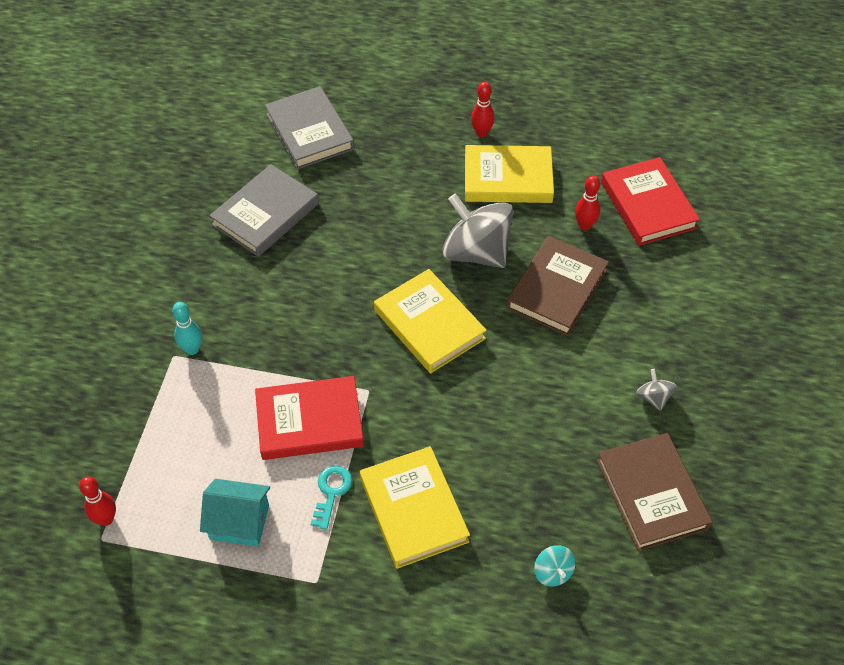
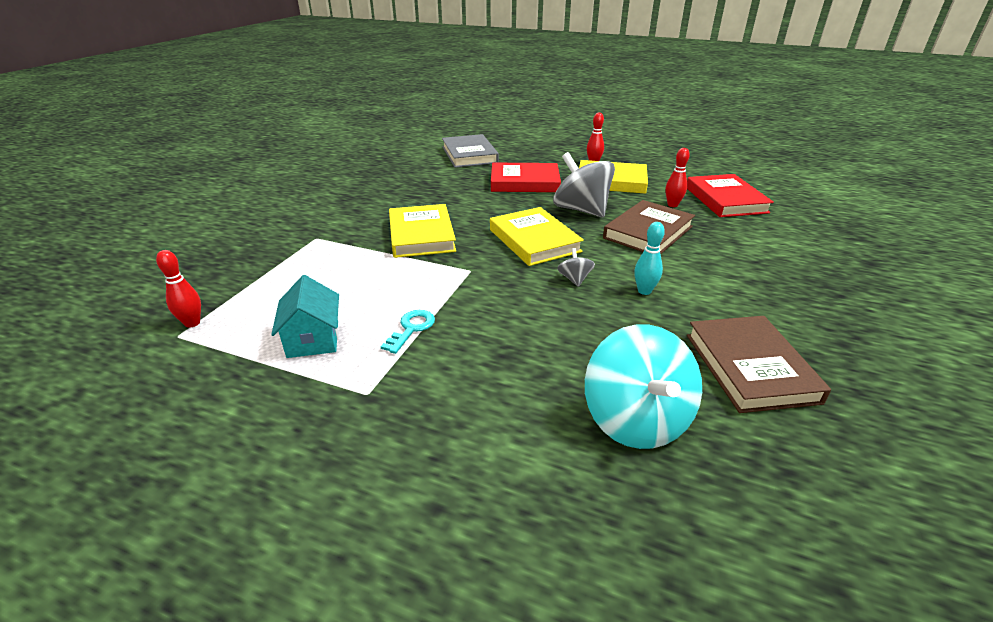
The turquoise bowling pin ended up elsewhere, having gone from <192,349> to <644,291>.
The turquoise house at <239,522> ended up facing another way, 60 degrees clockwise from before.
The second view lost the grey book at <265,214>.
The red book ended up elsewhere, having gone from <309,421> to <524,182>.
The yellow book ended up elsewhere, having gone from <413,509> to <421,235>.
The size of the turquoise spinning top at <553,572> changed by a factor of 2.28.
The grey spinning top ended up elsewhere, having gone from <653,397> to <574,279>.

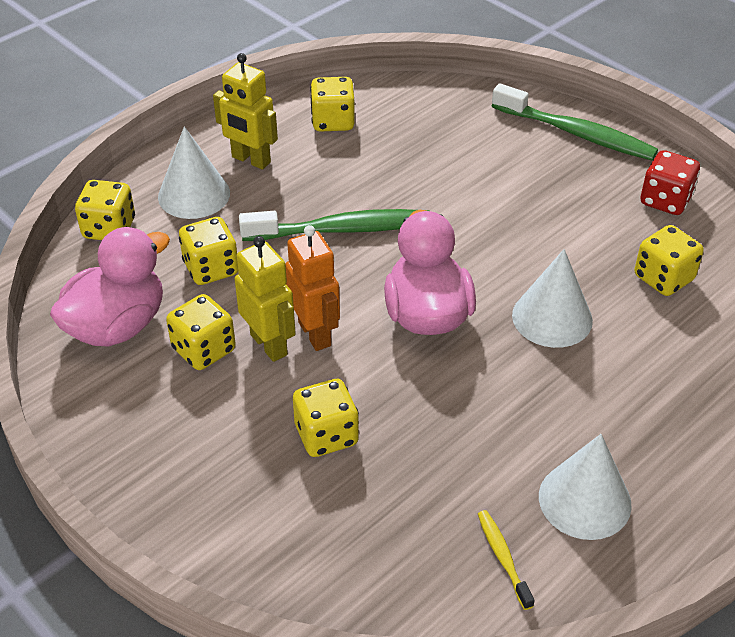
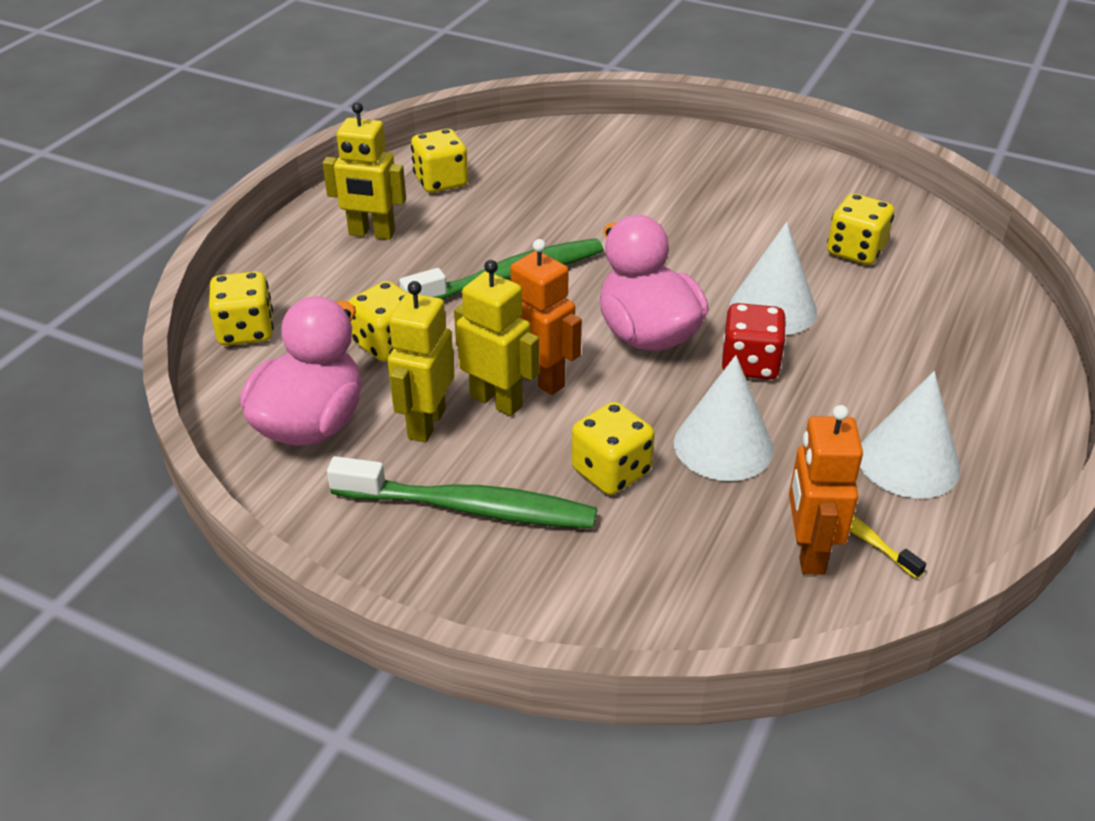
The white cone ended up elsewhere, having gone from <194,194> to <723,445>.
Where the yellow dice stood at <204,350>, the yellow robot came to stand at <426,423>.
The green toothbrush ended up elsewhere, having gone from <577,134> to <471,508>.
The red dice ended up elsewhere, having gone from <665,200> to <750,364>.
The second view gained the orange robot at <808,552>.

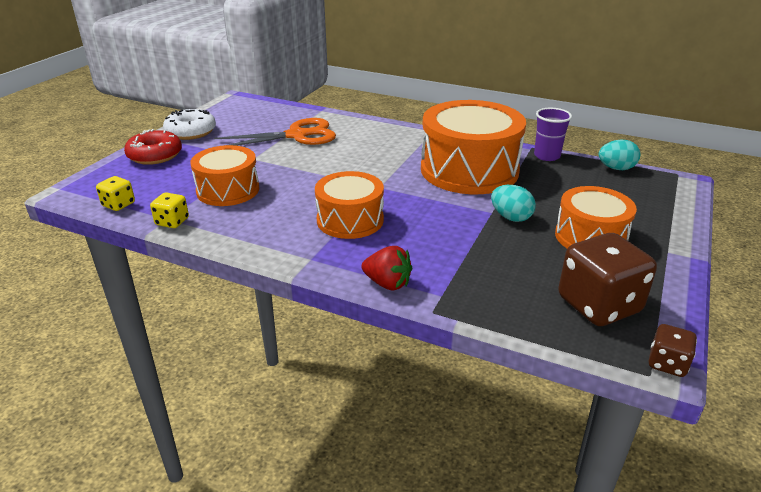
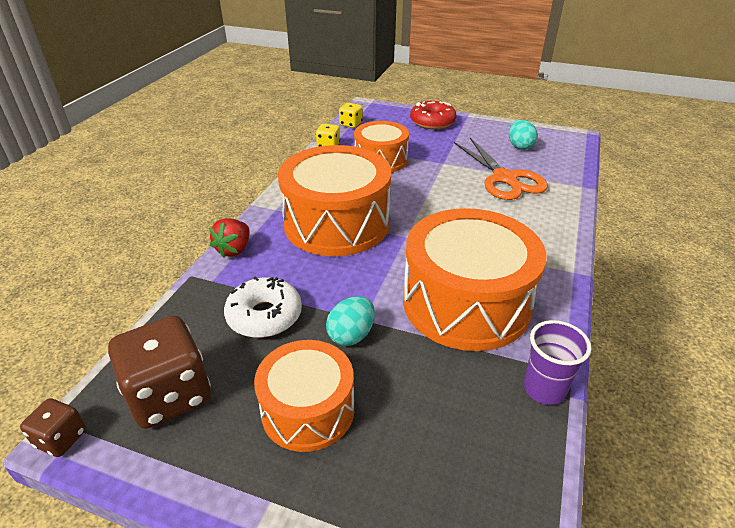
The white donut ended up elsewhere, having gone from <191,132> to <264,316>.
The size of the orange drum at <350,220> changed by a factor of 1.67.
The turquoise egg ended up elsewhere, having gone from <616,168> to <520,146>.

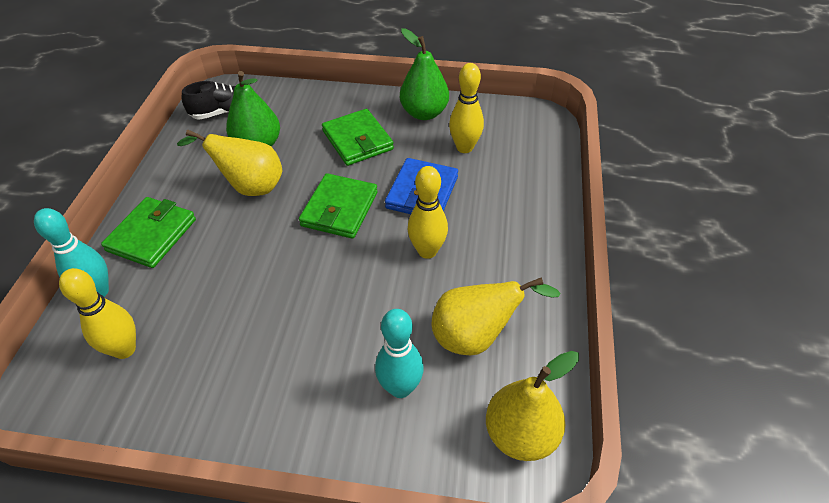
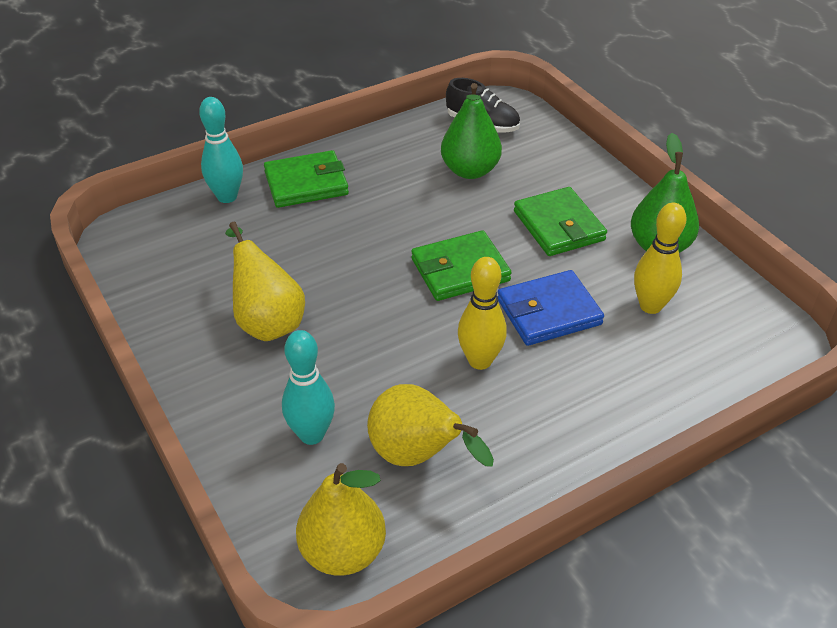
The second view lost the yellow bowling pin at <124,349>.
The yellow pear ended up elsewhere, having gone from <250,187> to <267,321>.
The green wallet at <357,140> ended up facing another way, 45 degrees counterclockwise from before.

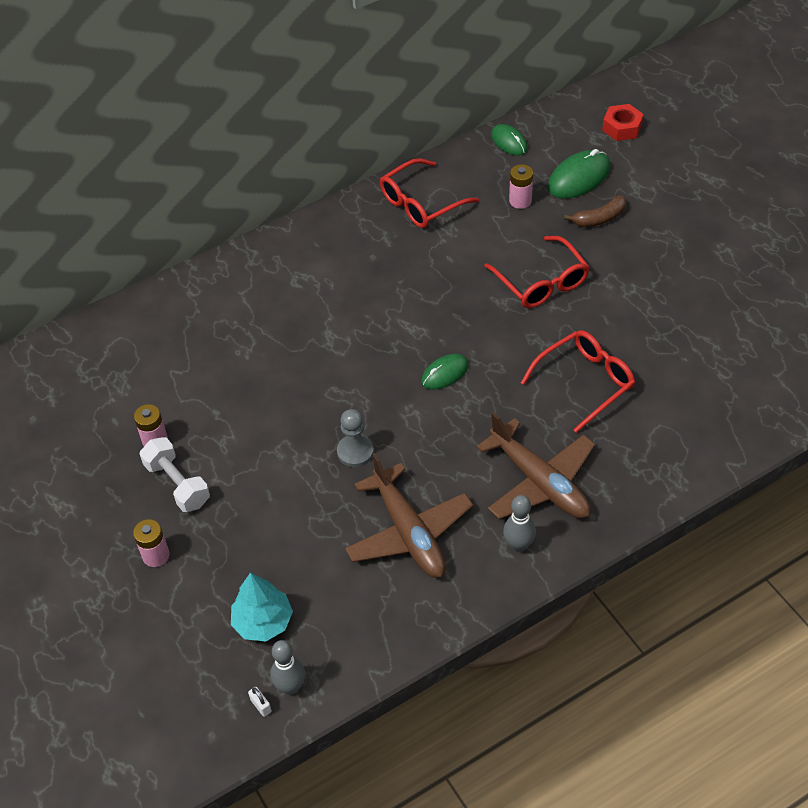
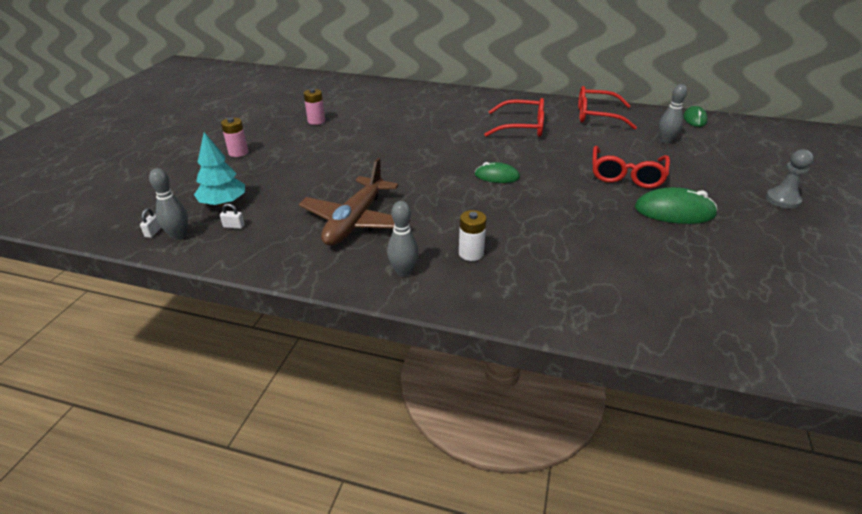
The second view lost the white dumbbell at <177,484>.
The grey pawn ended up elsewhere, having gone from <355,452> to <782,200>.
Where the brown plane stood at <539,482>, the white battery came to stand at <471,253>.
Where the pink battery stood at <520,201>, the grey bowling pin came to stand at <665,141>.
The red glasses ended up elsewhere, having gone from <585,382> to <522,127>.
The green mouse ended up elsewhere, having gone from <579,178> to <674,211>.
The second view lost the brown banana at <599,218>.
The second view lost the red nut at <622,128>.
The second view gained the white padlock at <234,226>.

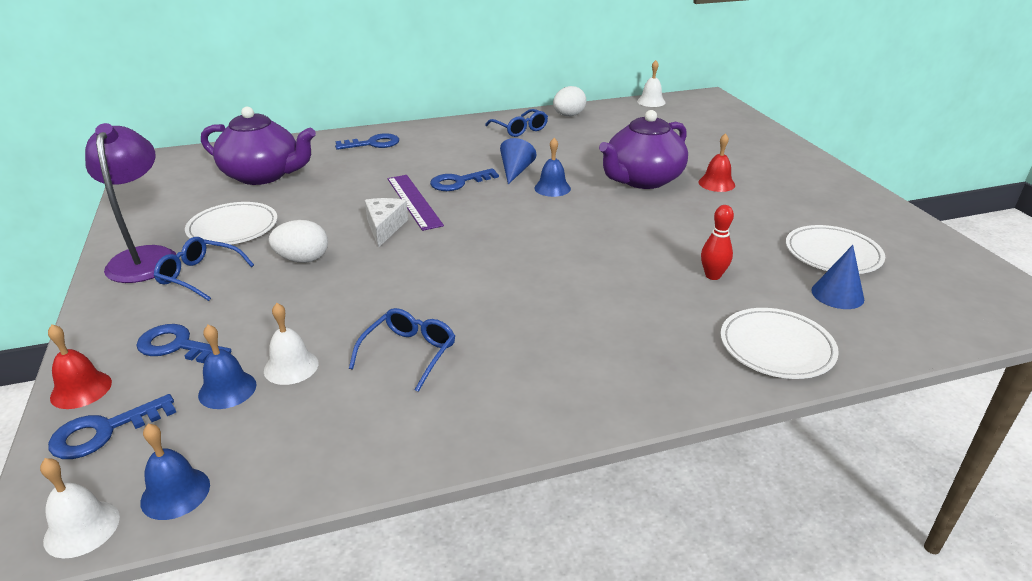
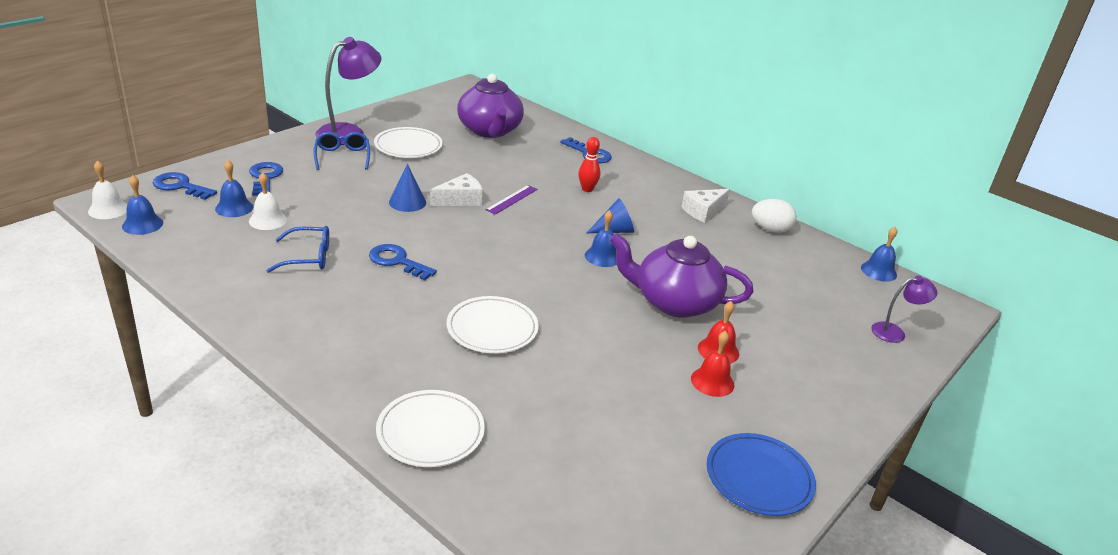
The red bell ended up elsewhere, having gone from <81,389> to <712,381>.
The second view lost the white egg at <302,259>.
The size of the purple ruler at <414,201> changed by a factor of 0.65.
The blue key ended up elsewhere, having gone from <458,182> to <397,261>.
Where the blue glasses stood at <520,129>, the white cheese came to stand at <703,211>.
What was the white bell at <651,102> turned into the blue bell at <878,271>.
The red bowling pin ended up elsewhere, having gone from <712,276> to <587,189>.
The white plate ended up elsewhere, having gone from <832,254> to <492,328>.
The blue cone ended up elsewhere, having gone from <837,294> to <407,202>.
The second view gained the blue plate at <759,477>.
The second view gained the purple lamp at <895,332>.

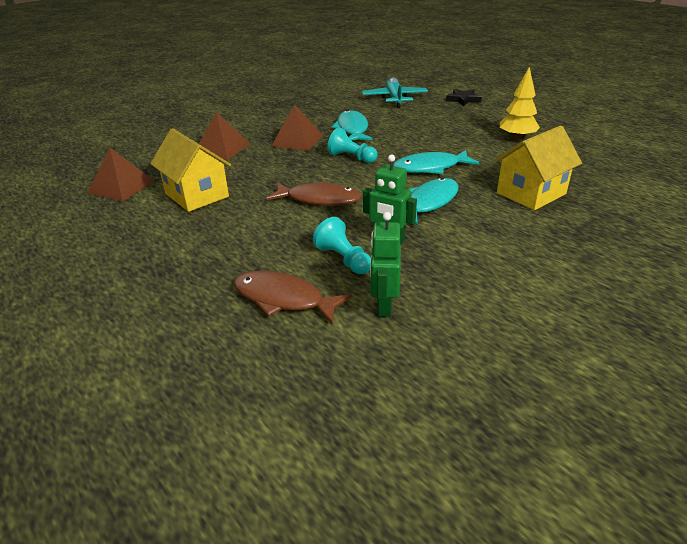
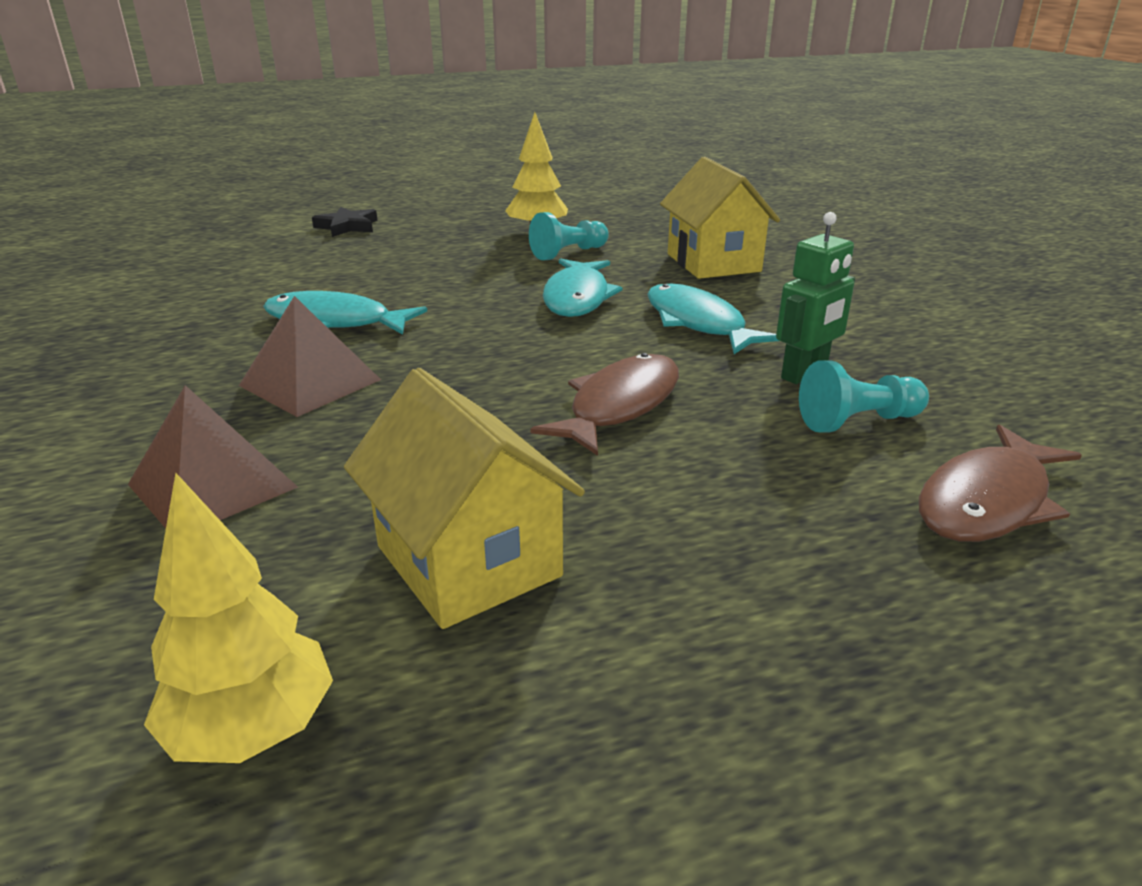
Where the brown pyramid stood at <121,187>, the yellow tree came to stand at <253,730>.
The yellow house at <197,195> ended up facing another way, 75 degrees clockwise from before.
The turquoise pawn ended up elsewhere, having gone from <351,157> to <568,253>.
The second view lost the turquoise plane at <394,99>.
The second view lost the green robot at <384,305>.

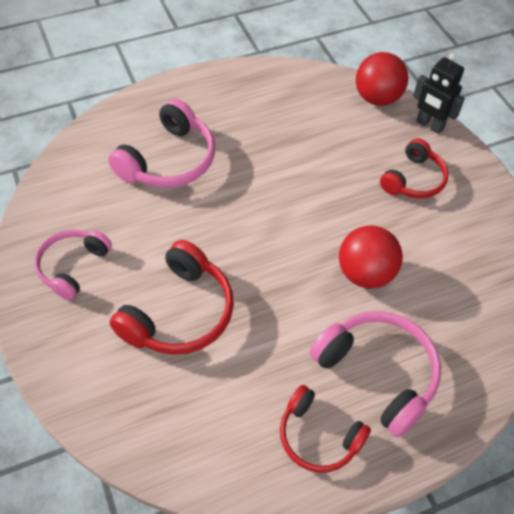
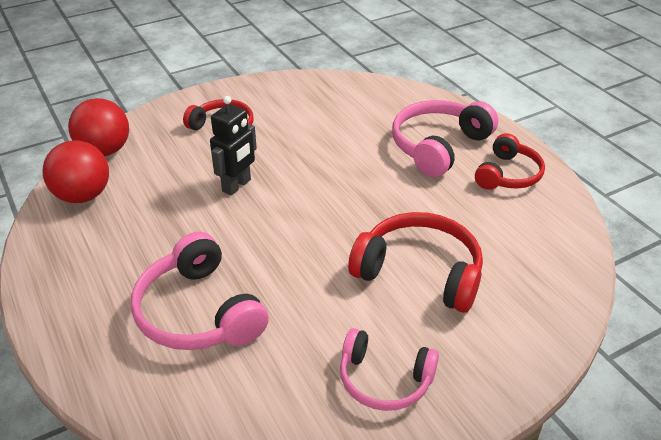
The pink headphones at <169,160> ended up facing another way, 150 degrees counterclockwise from before.
The red ball ended up elsewhere, having gone from <365,273> to <83,196>.
The black robot ended up elsewhere, having gone from <429,125> to <237,186>.

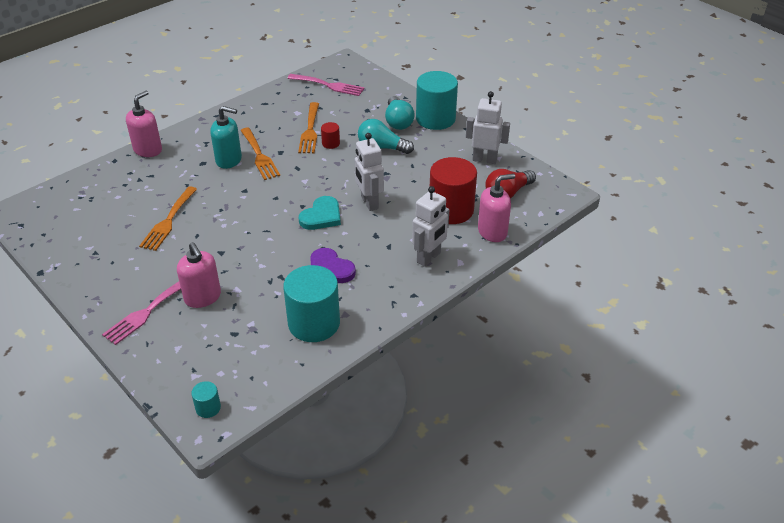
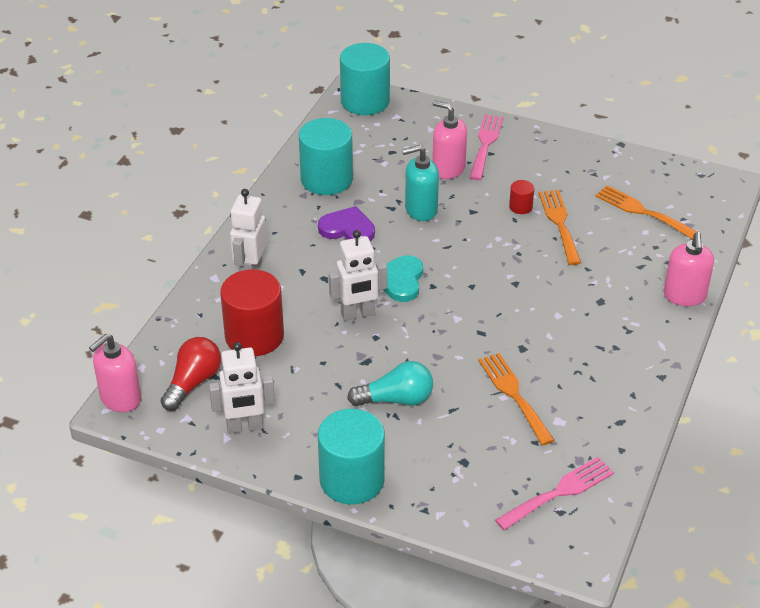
The size of the turquoise cylinder at <208,408> changed by a factor of 2.28.
The turquoise soap dispenser ended up elsewhere, having gone from <229,160> to <420,210>.
The orange fork ended up elsewhere, having gone from <259,156> to <642,212>.
The pink fork at <329,85> ended up facing another way, 150 degrees clockwise from before.
The red cylinder ended up elsewhere, having gone from <330,143> to <520,207>.
The white robot at <369,203> ended up facing another way, 120 degrees clockwise from before.
The second view lost the turquoise light bulb at <398,121>.
The pink soap dispenser ended up elsewhere, having gone from <492,232> to <120,399>.

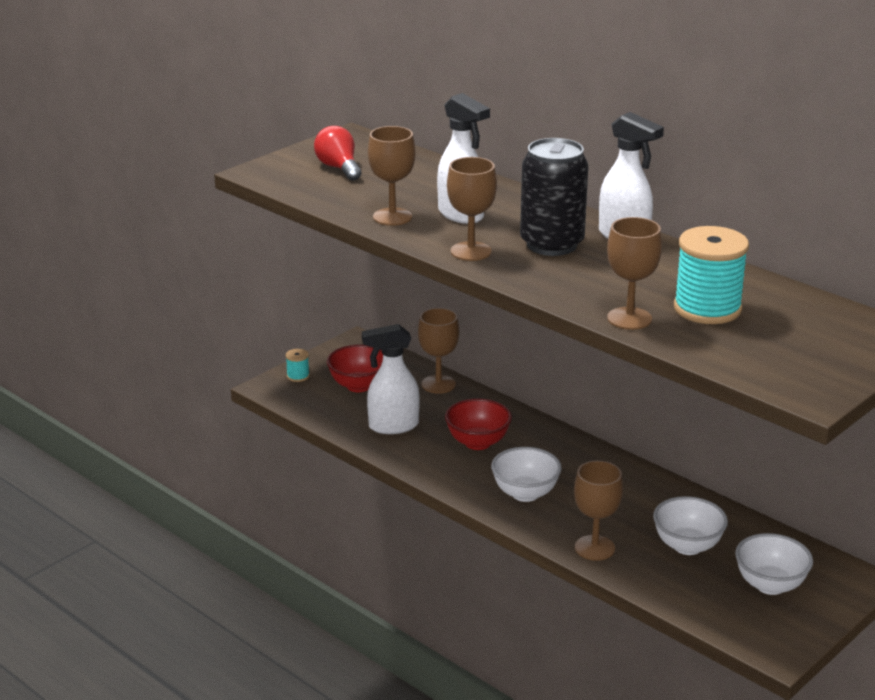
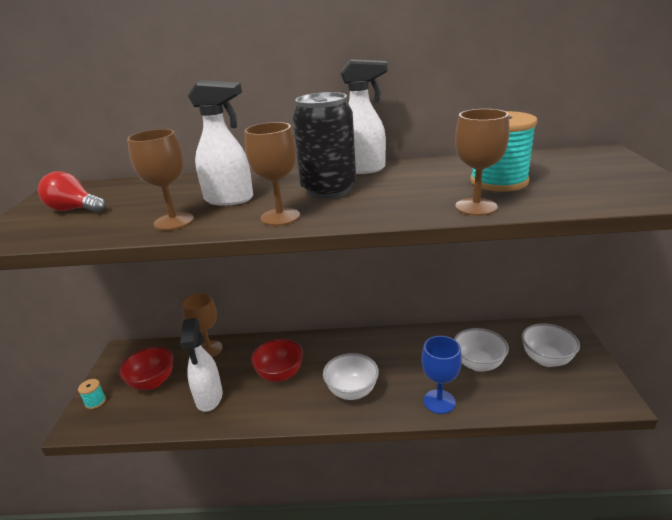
The white spray bottle at <392,426> ended up facing another way, 45 degrees counterclockwise from before.
What was the brown goblet at <594,548> turned into the blue goblet at <439,401>.

